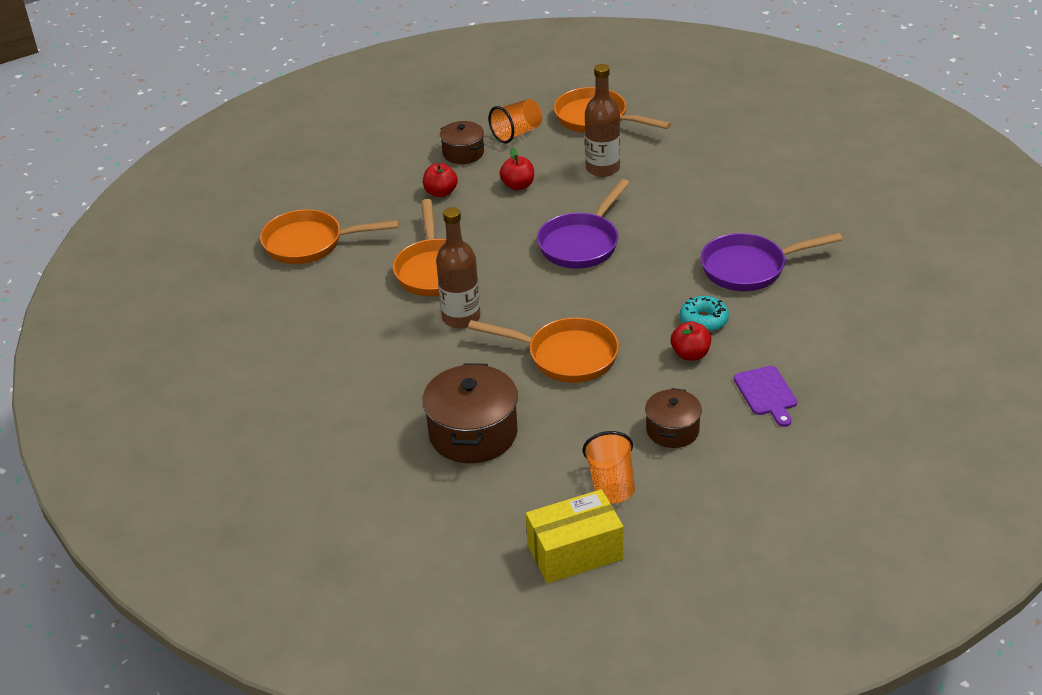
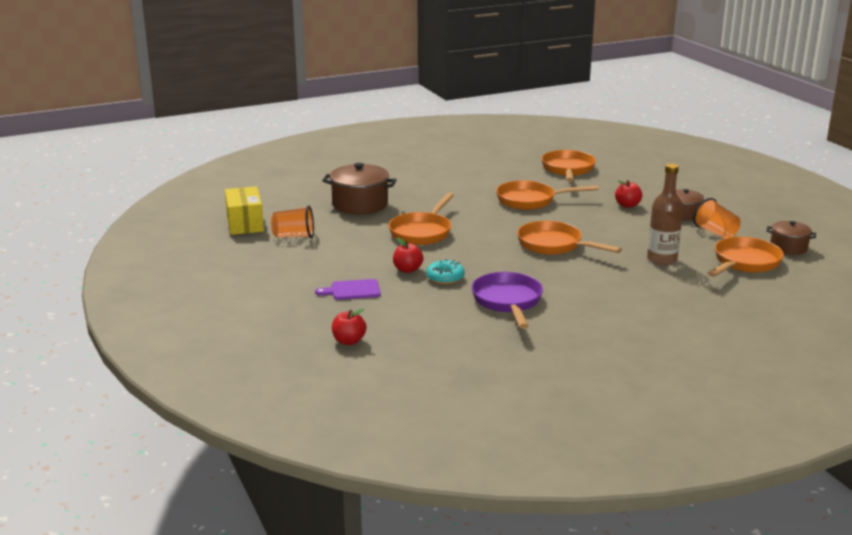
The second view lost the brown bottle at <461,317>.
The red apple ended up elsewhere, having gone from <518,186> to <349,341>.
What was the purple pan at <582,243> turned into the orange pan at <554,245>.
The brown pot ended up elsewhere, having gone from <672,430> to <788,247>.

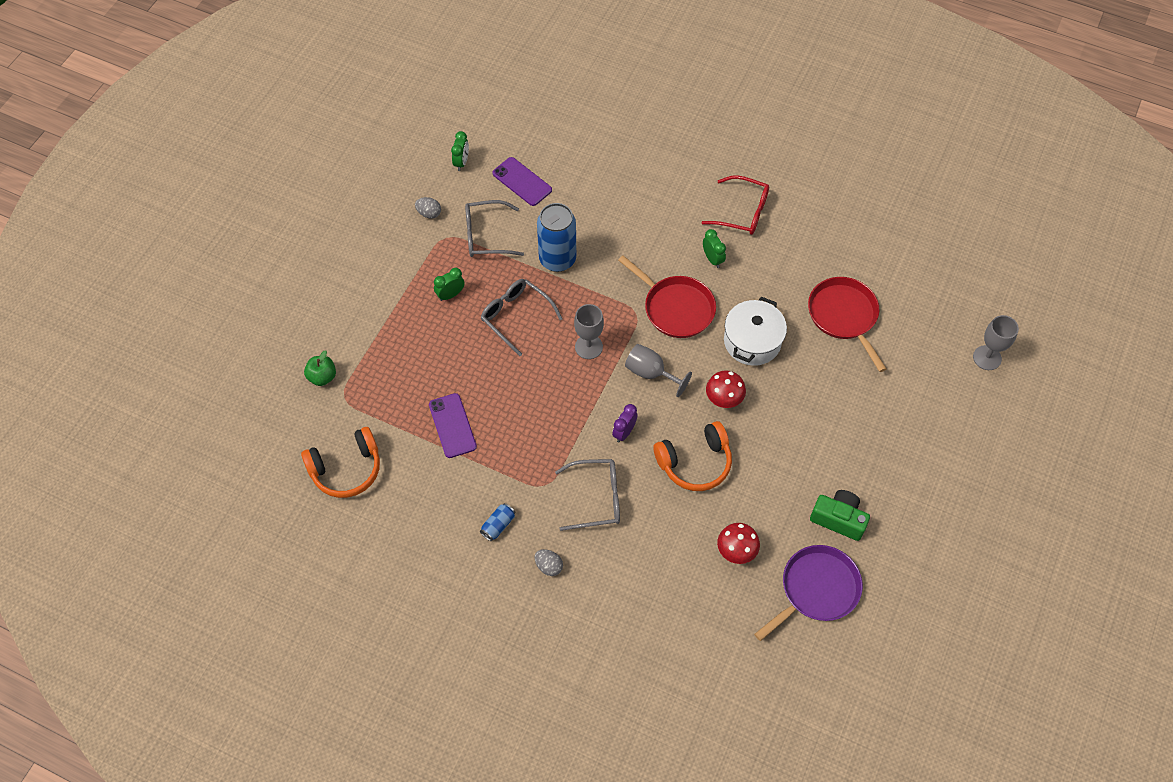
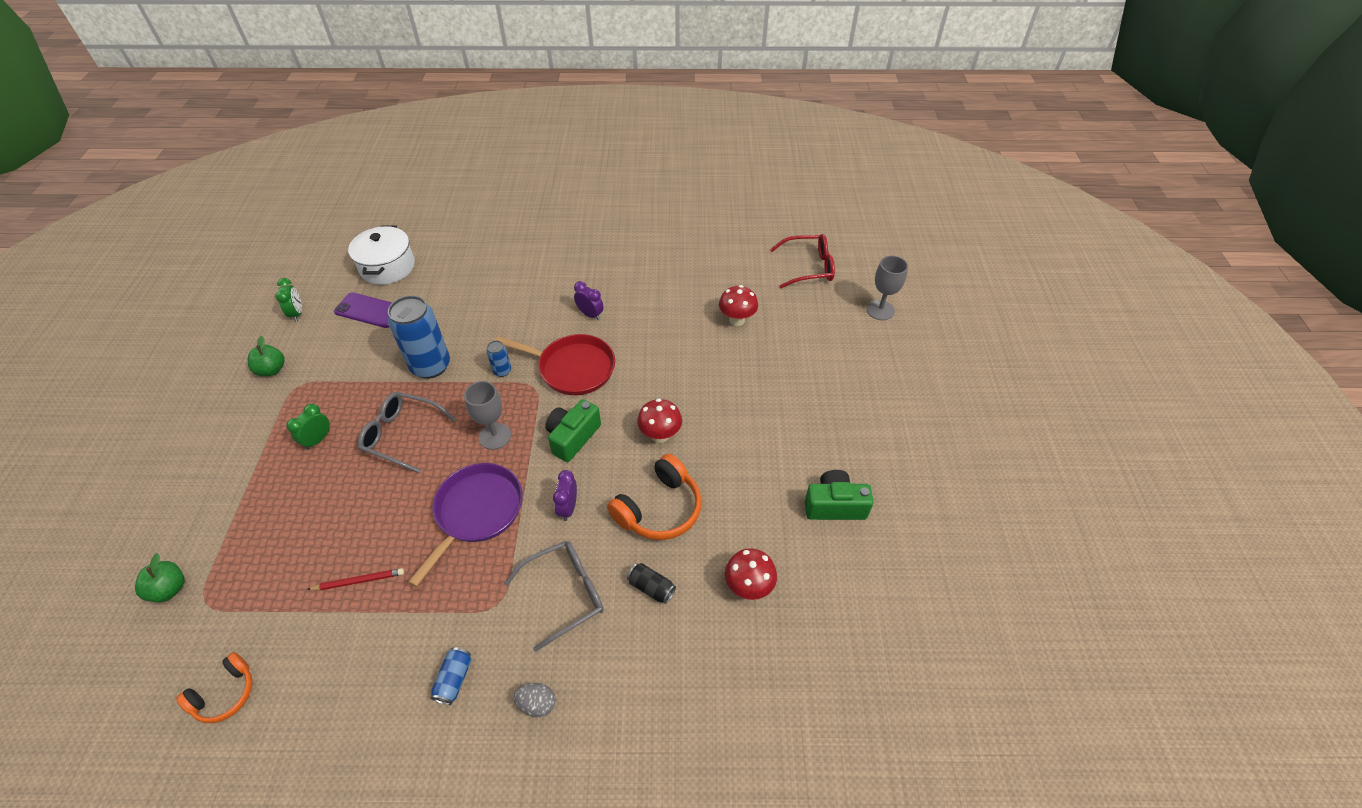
The size of the orange headphones at <346,469> changed by a factor of 0.62.
Where the grey egg stood at <429,213>, the green apple came to stand at <272,370>.
Where the purple phone stood at <452,425>, the red pencil came to stand at <359,581>.
The second view lost the grey glasses at <486,235>.
Where the grey goblet stood at <651,373>, the green camera came to stand at <572,437>.
The red glasses ended up elsewhere, having gone from <742,212> to <808,267>.
What was the green clock at <712,259> turned into the purple clock at <590,315>.
The white pot ended up elsewhere, having gone from <752,341> to <387,267>.
The purple pan ended up elsewhere, having gone from <816,589> to <477,512>.
Where the red pan stood at <844,316>, the red mushroom came to stand at <737,320>.
The second view gained the blue can at <502,371>.
The second view gained the black can at <651,587>.

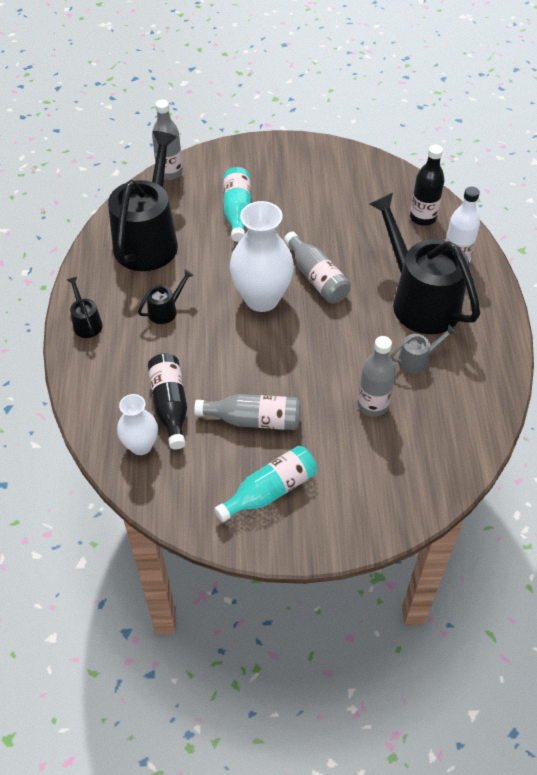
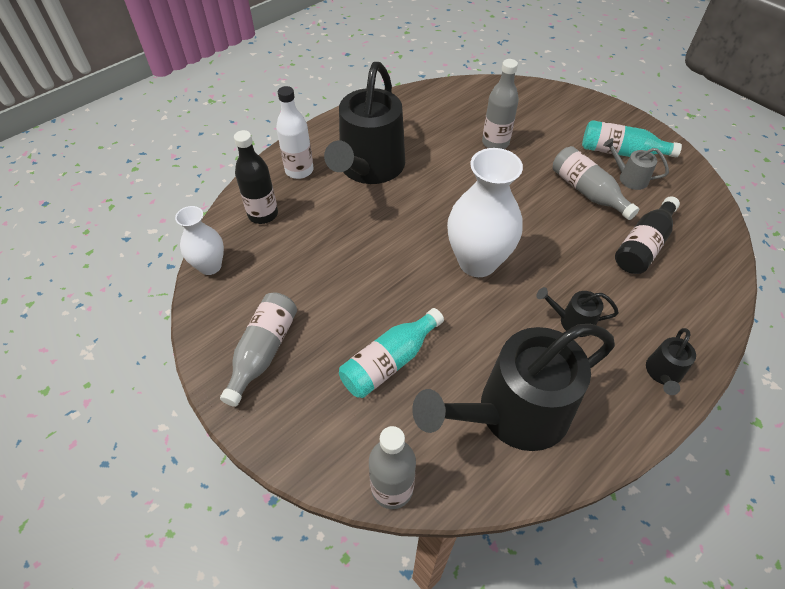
The white vase ended up elsewhere, having gone from <141,445> to <210,266>.
The grey bottle ended up elsewhere, having gone from <316,278> to <263,351>.
The grey watering can ended up elsewhere, having gone from <417,360> to <629,178>.

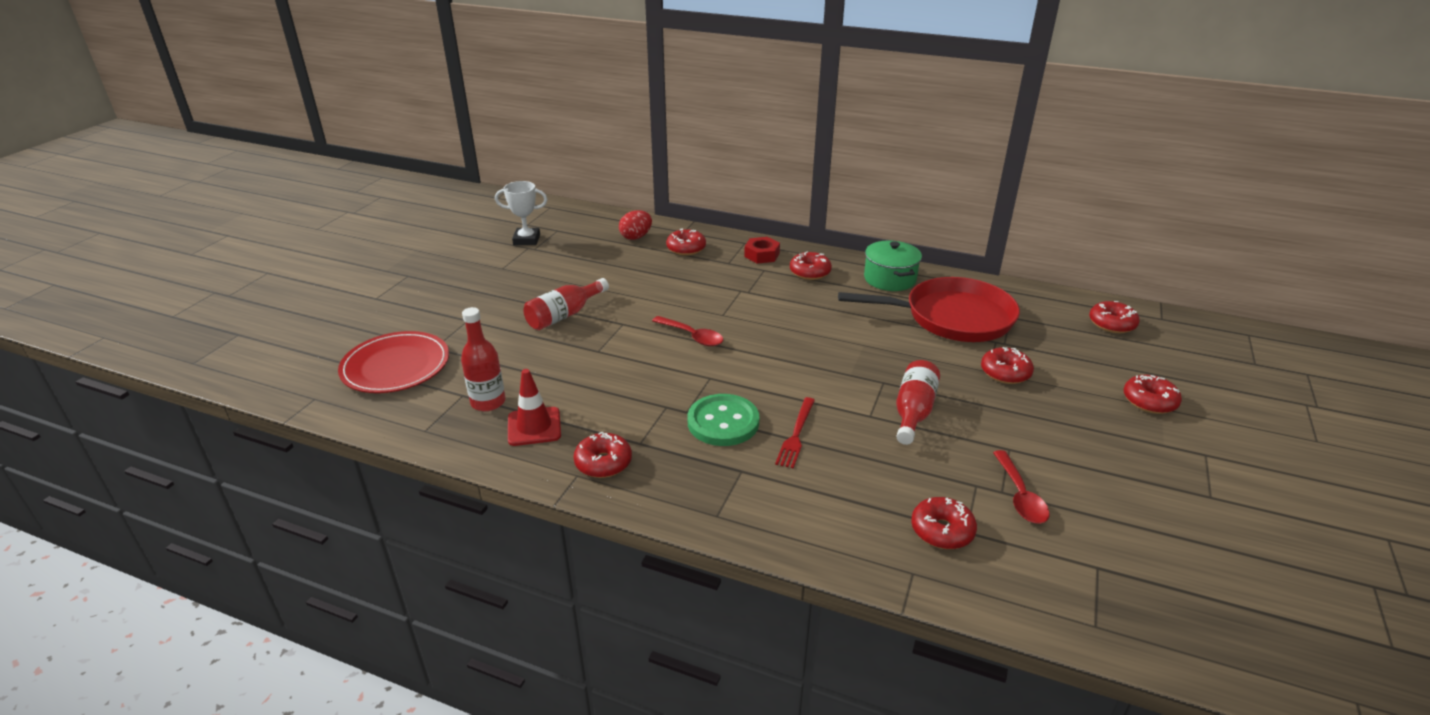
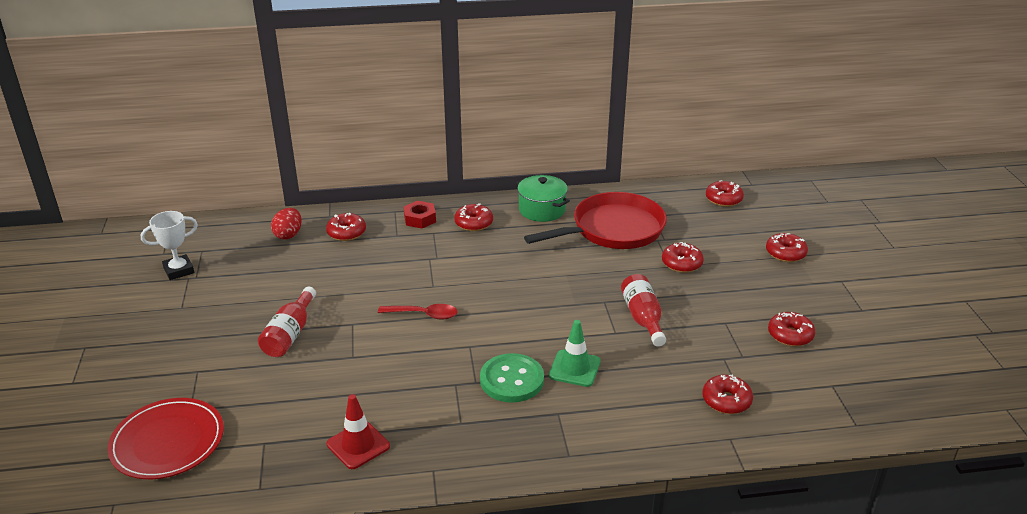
The second view lost the red bottle at <488,402>.
The red donut ended up elsewhere, having gone from <603,463> to <790,335>.
Where the red fork stood at <796,434>, the green traffic cone came to stand at <574,368>.
The second view lost the red spoon at <1020,496>.

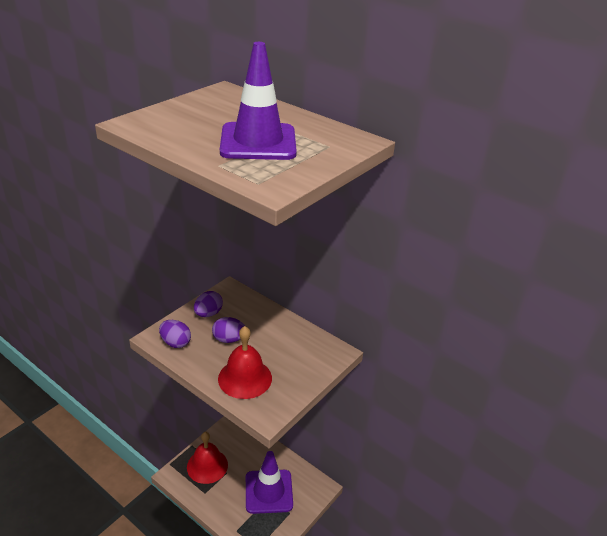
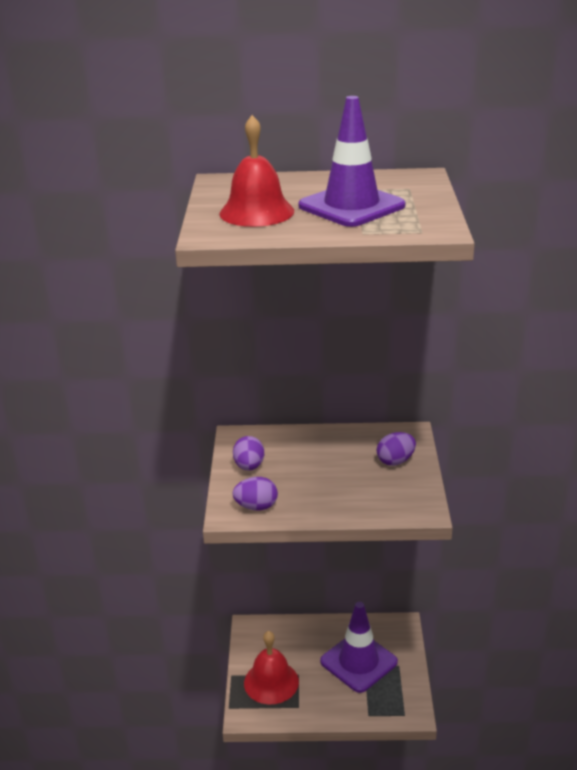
The purple egg ended up elsewhere, having gone from <229,339> to <395,461>.
The red bell ended up elsewhere, having gone from <245,378> to <256,212>.

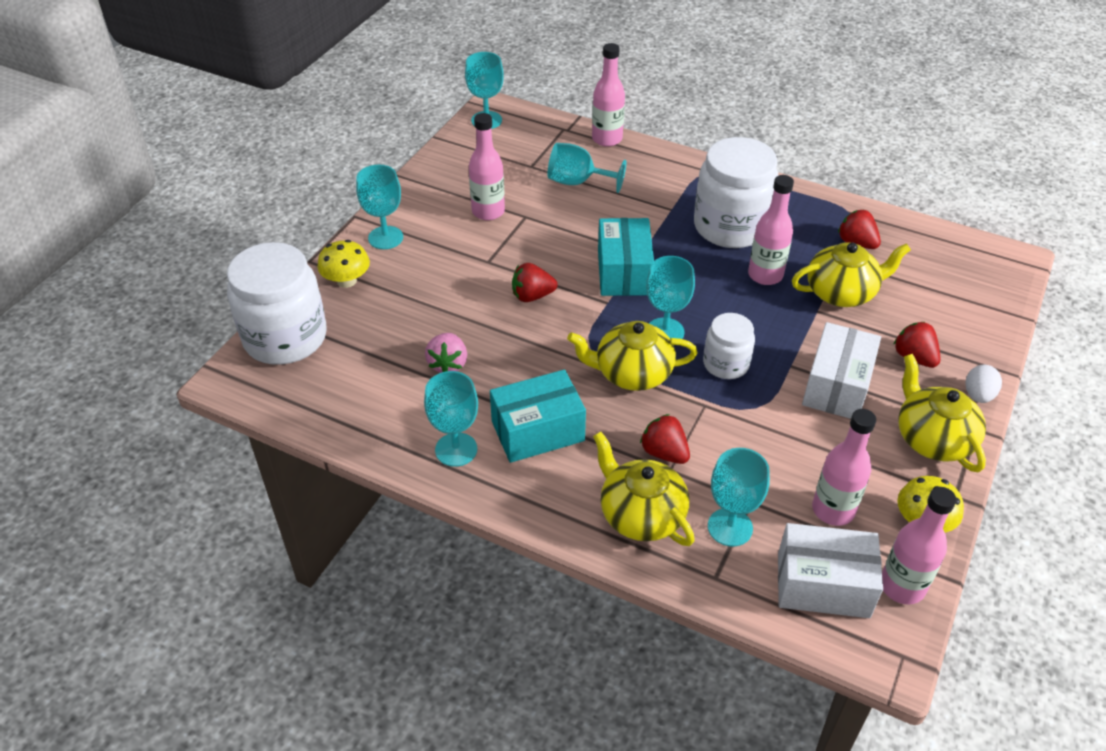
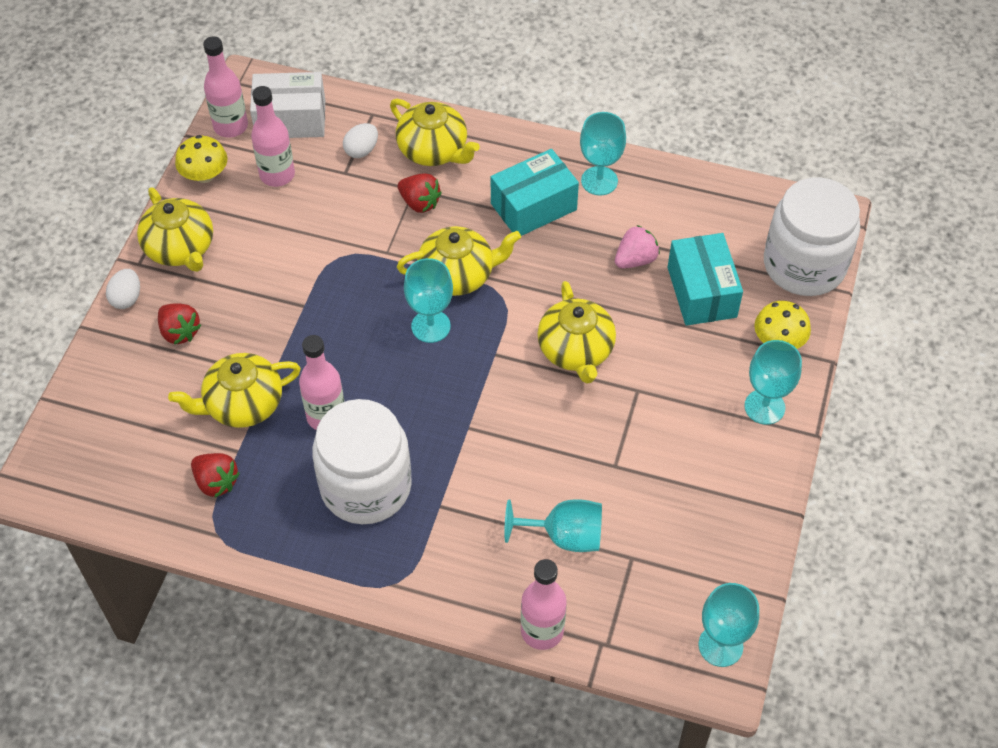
The pink strawberry at <448,364> ended up facing another way, 60 degrees clockwise from before.
The second view lost the pink bottle at <488,211>.
Where the red strawberry stood at <532,296>, the yellow teapot came to stand at <576,350>.
The turquoise box ended up elsewhere, having gone from <624,272> to <701,292>.
The second view lost the white jar at <726,364>.
Where the turquoise goblet stood at <730,527>, the white egg came to stand at <361,150>.
The second view lost the white box at <836,386>.

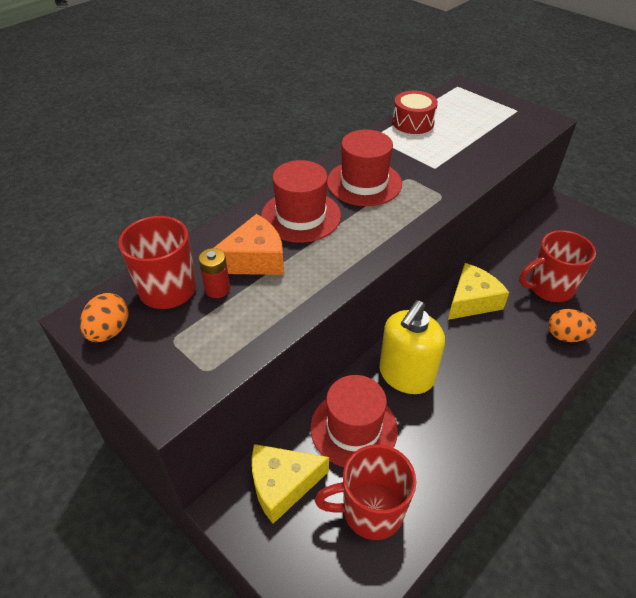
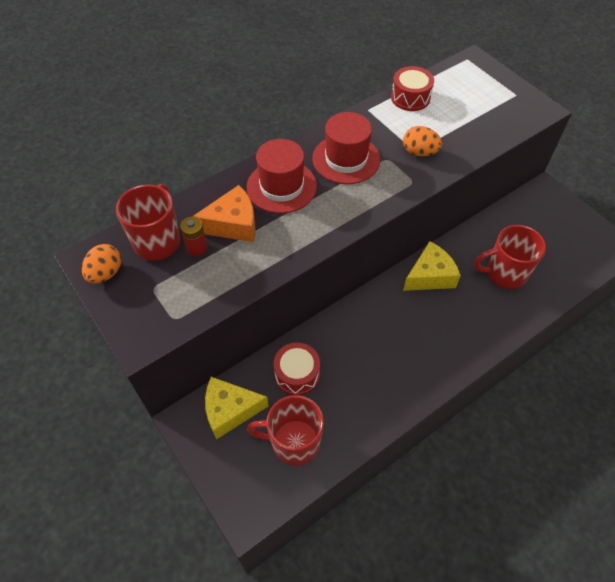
Where the red hat stood at <353,428>, the red drum came to stand at <297,374>.
The second view lost the yellow soap dispenser at <406,375>.
The orange egg ended up elsewhere, having gone from <566,336> to <419,152>.

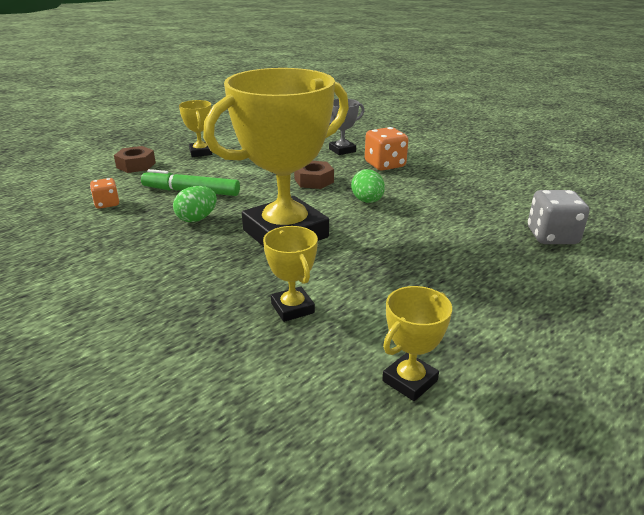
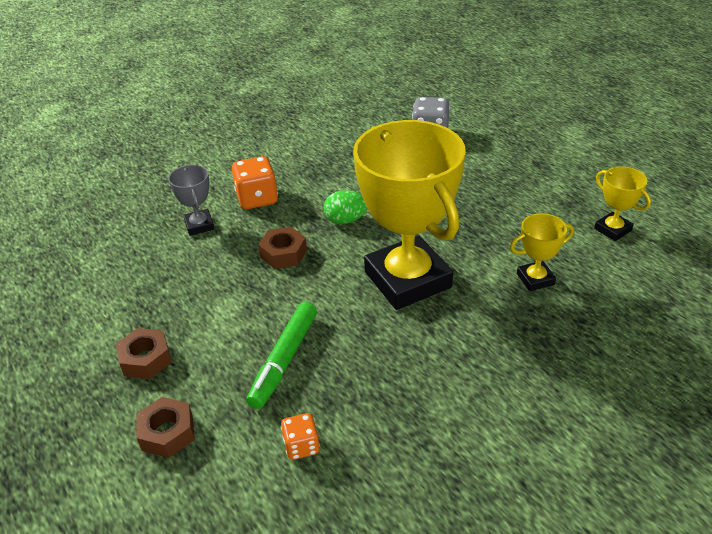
The second view lost the green egg at <197,219>.
Where the yellow trophy stood at <200,152>, the brown nut came to stand at <146,359>.

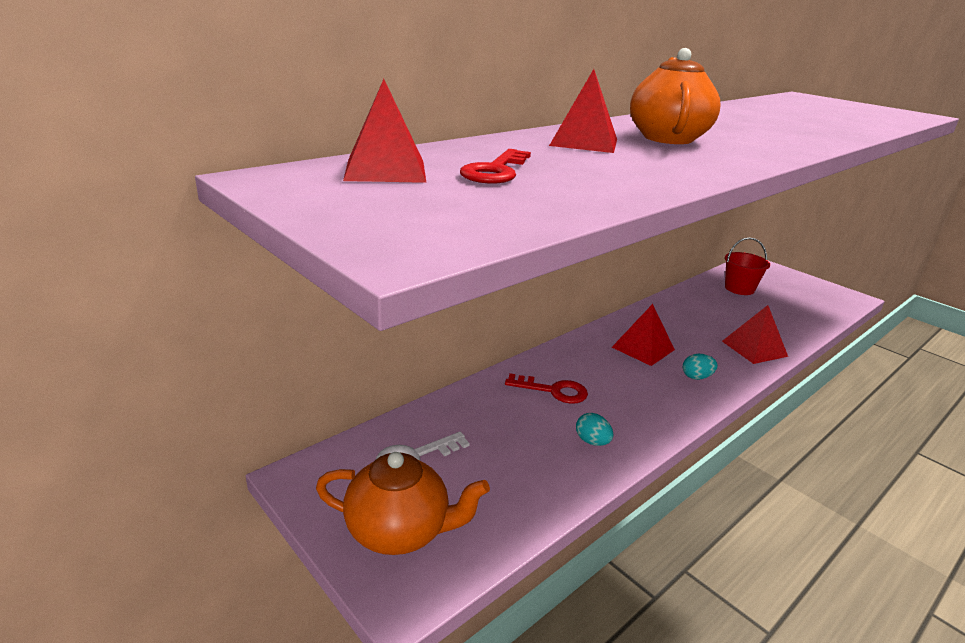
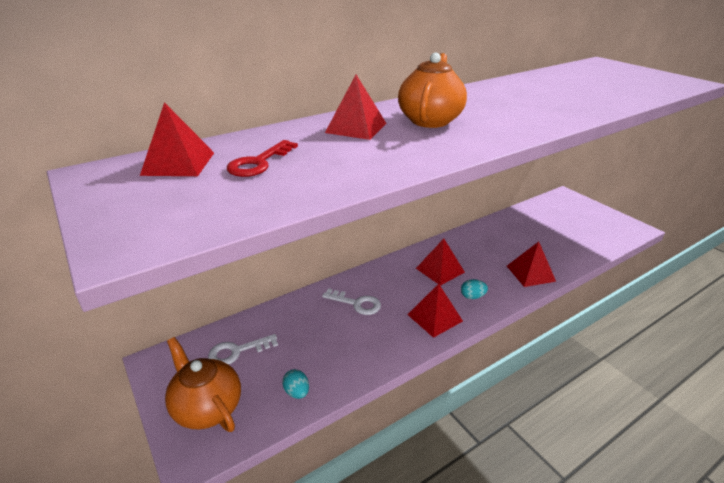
The orange teapot at <400,531> ended up facing another way, 150 degrees counterclockwise from before.
What was the red key at <553,391> turned into the white key at <356,303>.
The turquoise egg ended up elsewhere, having gone from <592,441> to <297,392>.
The second view lost the red bucket at <739,288>.
The second view gained the red pyramid at <434,317>.

